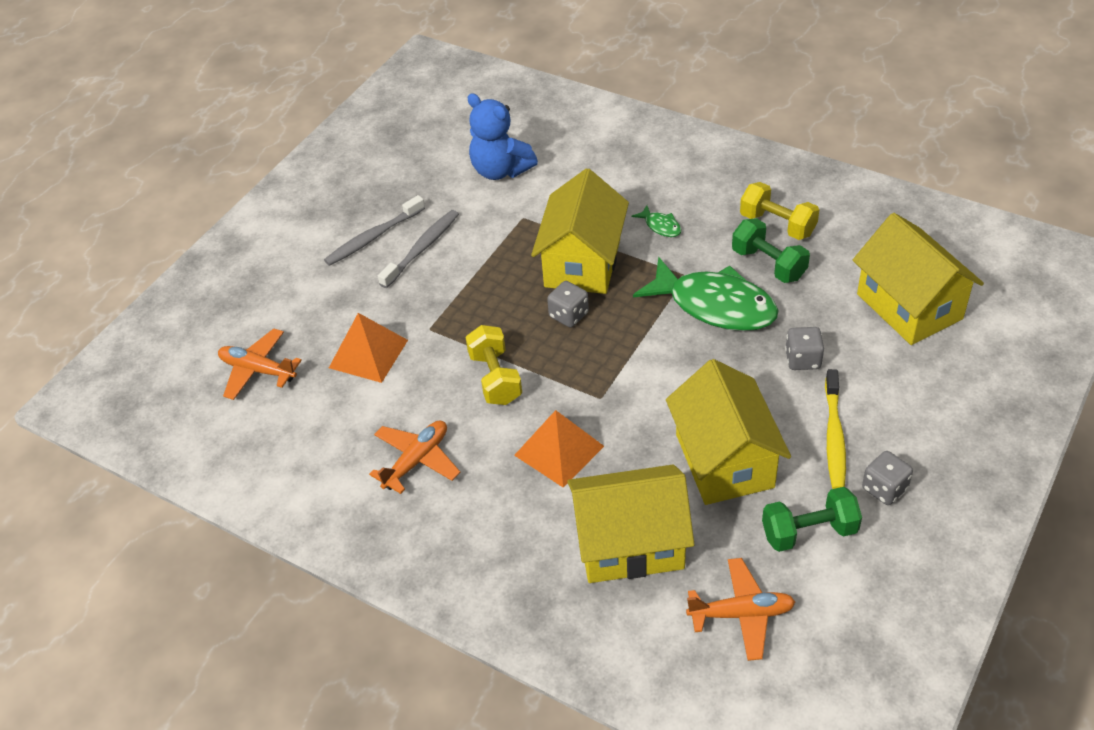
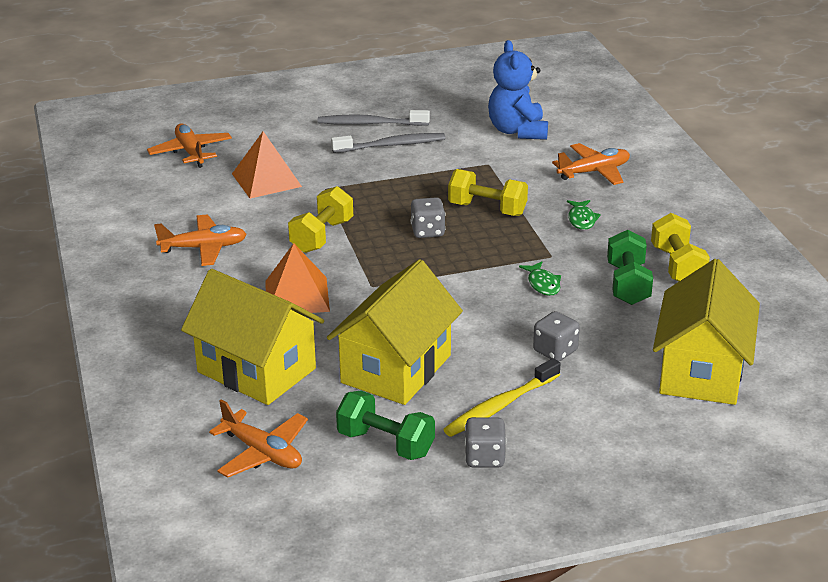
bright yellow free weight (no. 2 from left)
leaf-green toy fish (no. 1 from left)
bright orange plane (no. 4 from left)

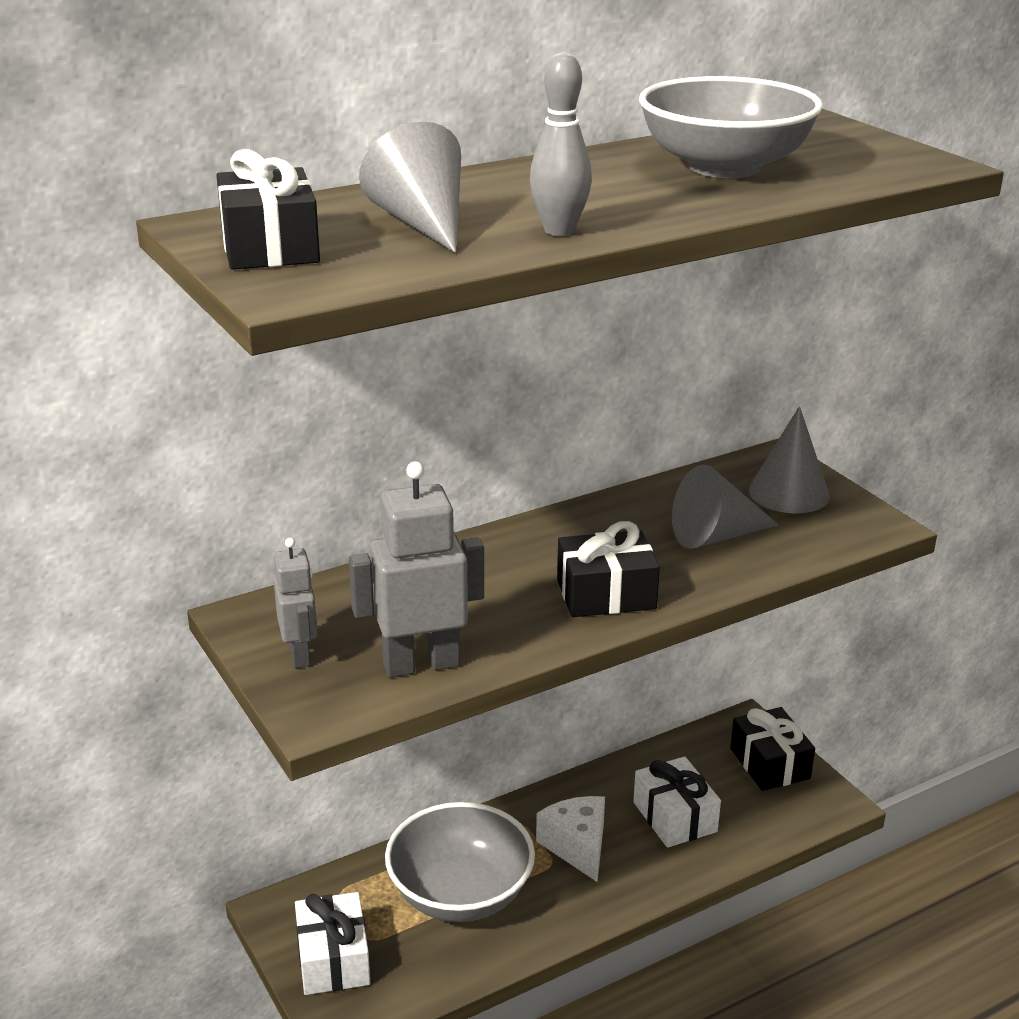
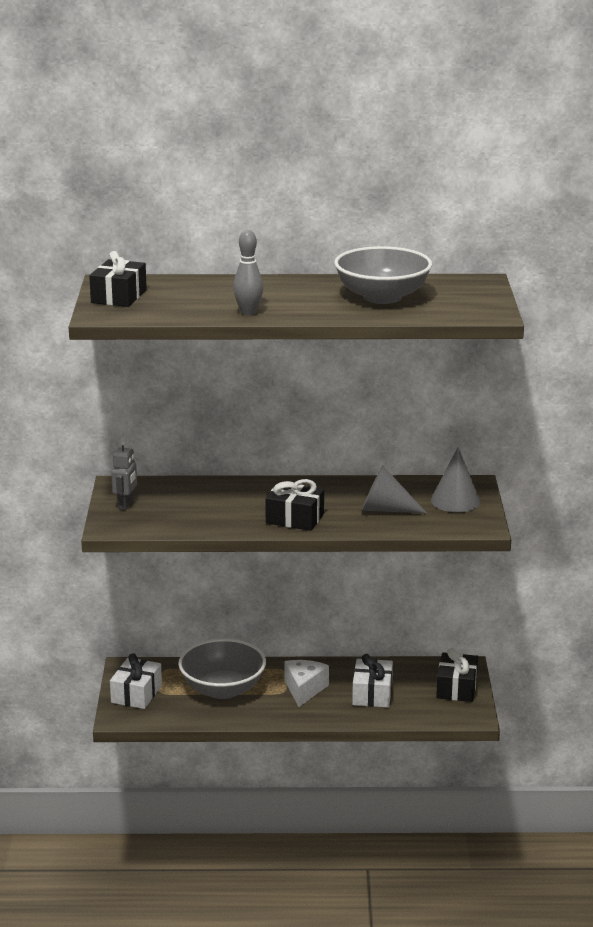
ash-grey cone shape (no. 1 from left in the first image)
ash-grey robot (no. 2 from left in the first image)

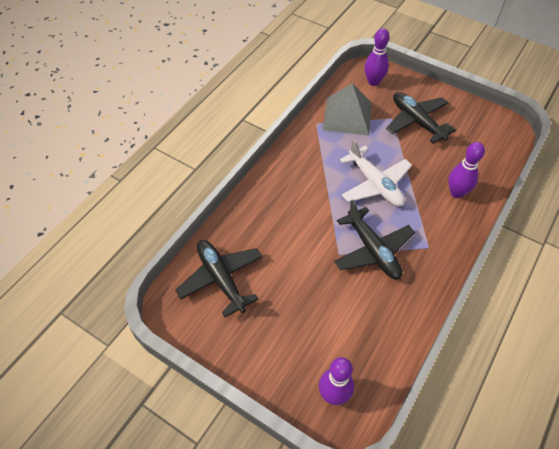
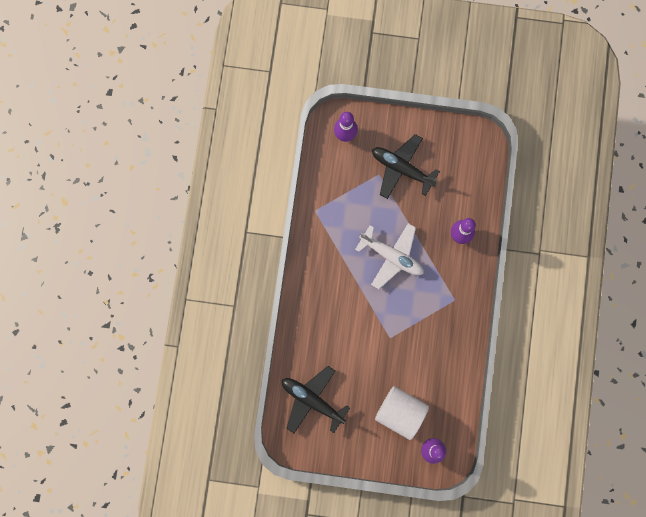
ash-grey pyramid
ebony plane (no. 2 from left in the first image)
snow-white solid cylinder

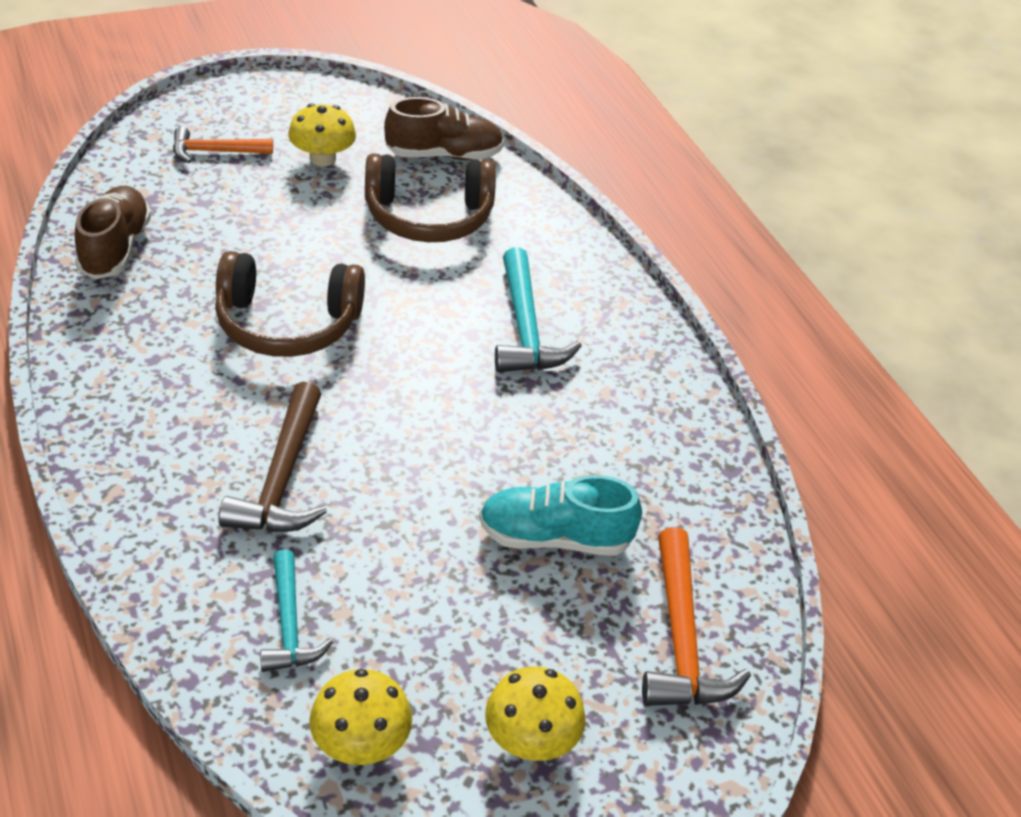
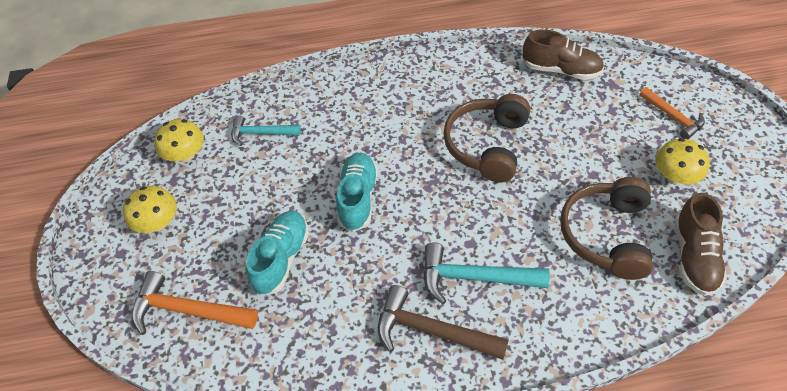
bright orange claw hammer (no. 2 from left)
brown claw hammer
teal shoe (no. 2 from left)

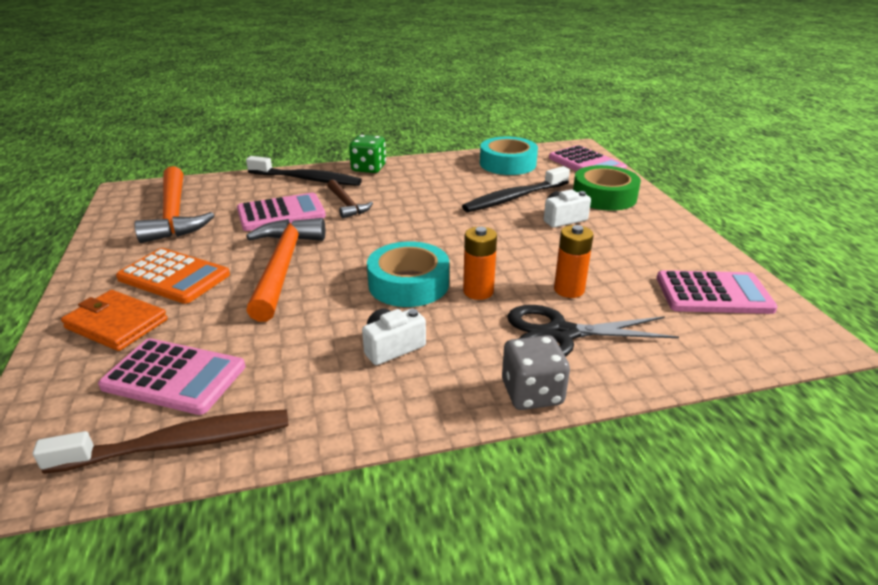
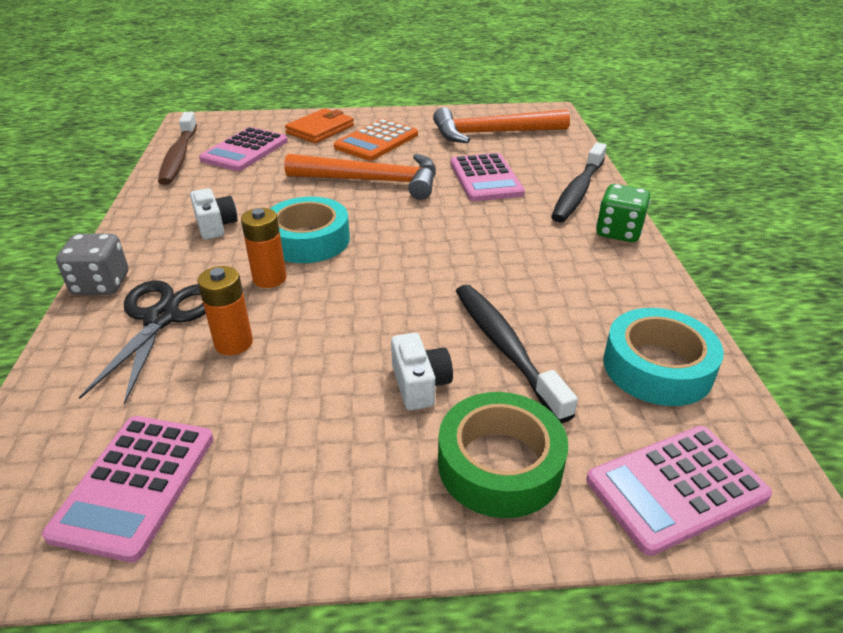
brown claw hammer

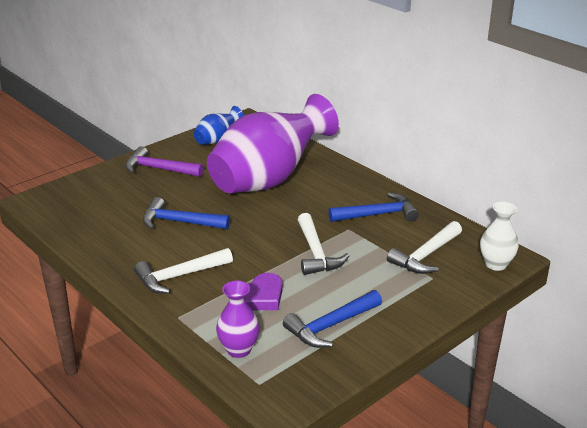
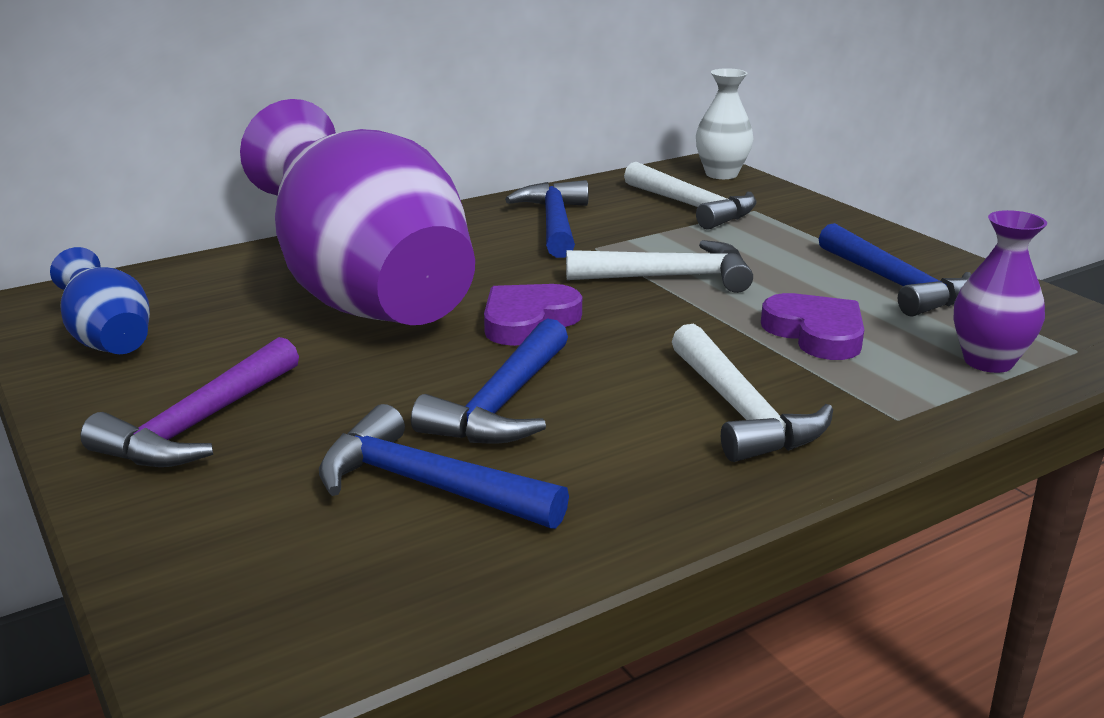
purple love heart (no. 1 from left)
cobalt claw hammer (no. 1 from left)

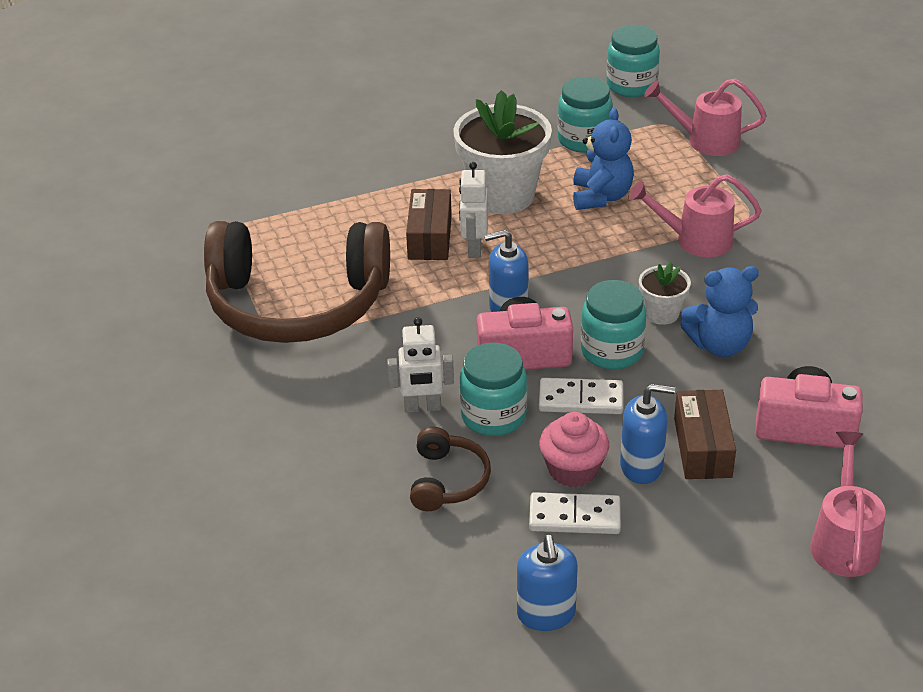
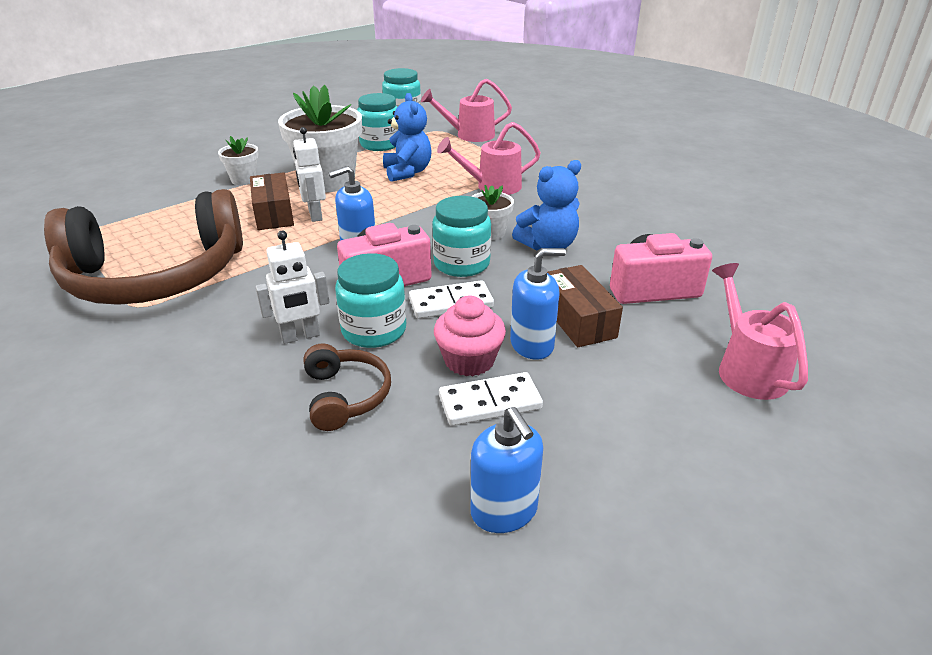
snow-white potted plant (no. 1 from left)

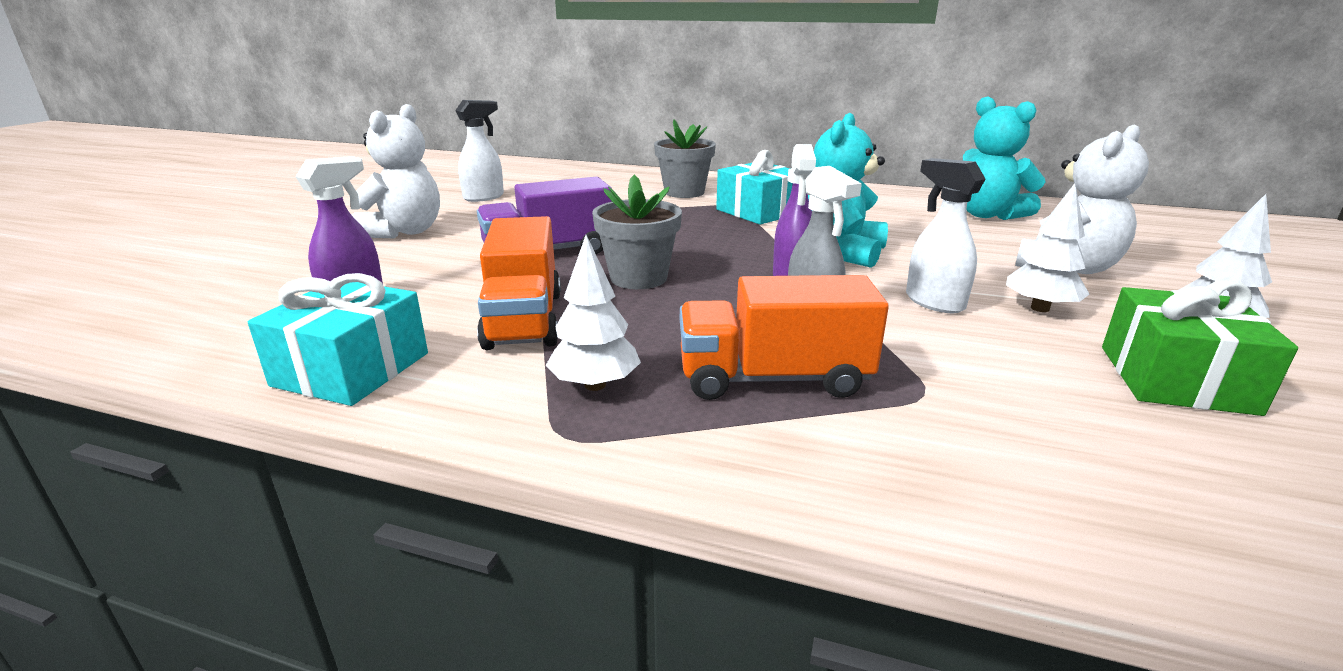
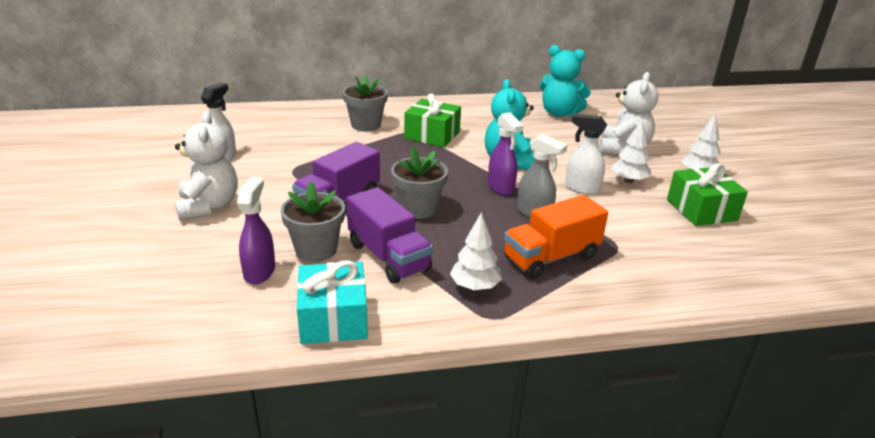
leaf-green present (no. 1 from left)
purple lorry (no. 2 from left)
ash-grey potted plant (no. 1 from left)

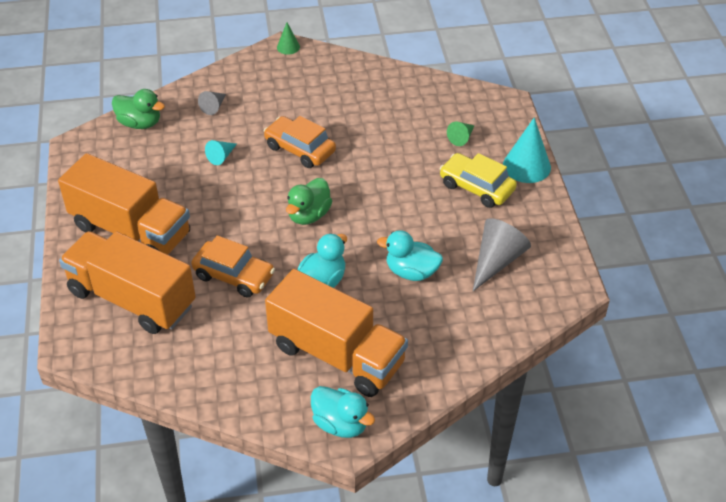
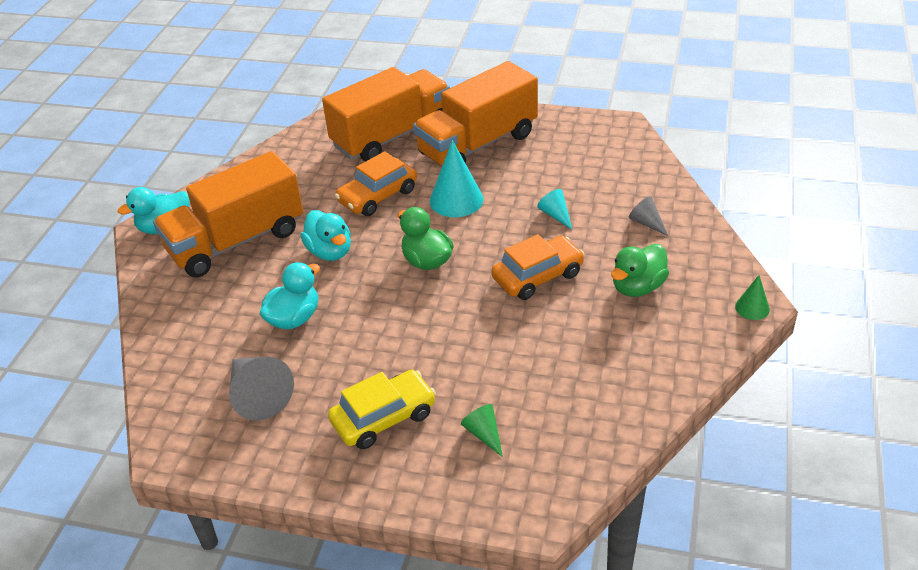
leaf-green toy duck (no. 2 from left)
teal cone shape (no. 1 from left)

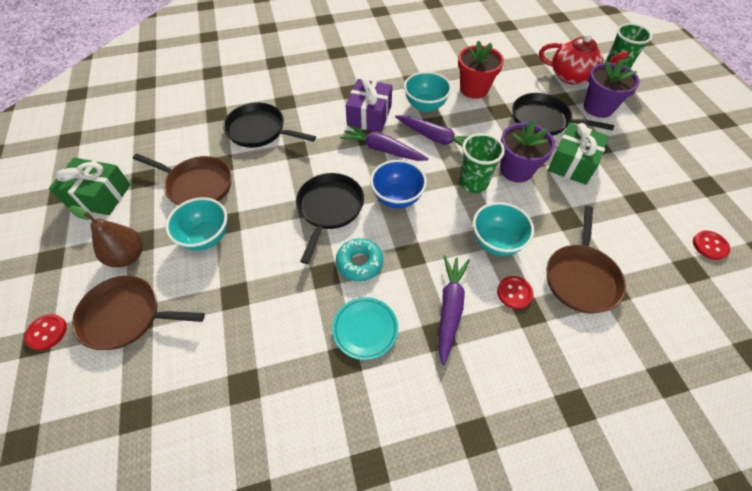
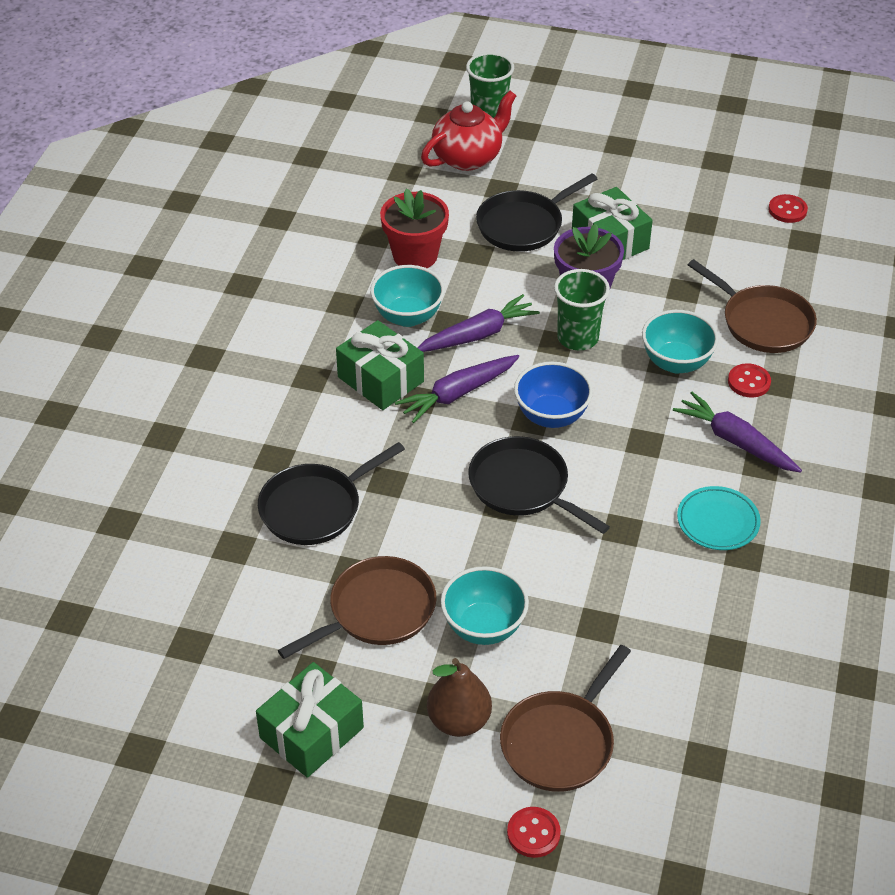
purple potted plant (no. 2 from left in the first image)
leaf-green present (no. 2 from left)
teal doughnut

